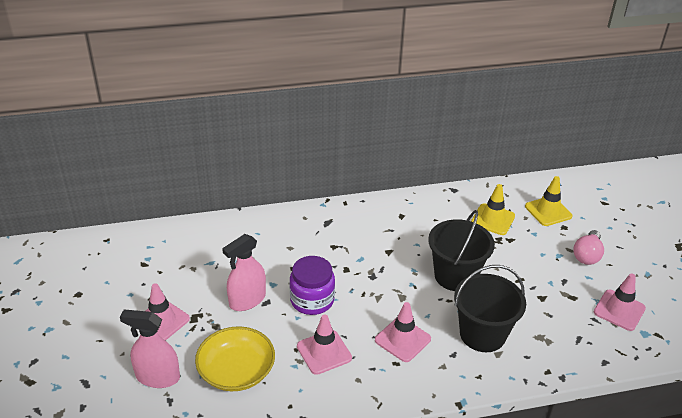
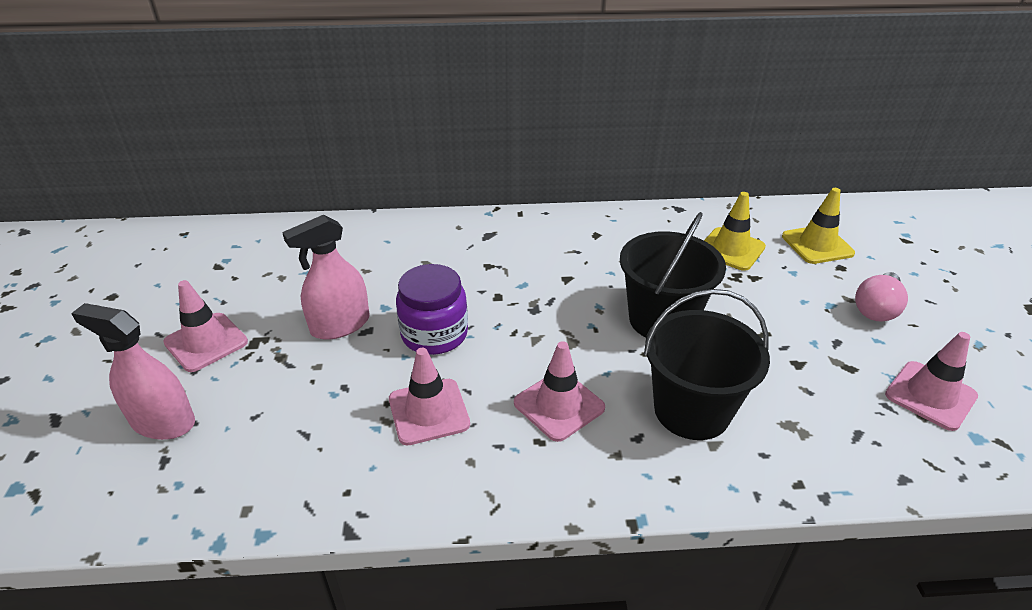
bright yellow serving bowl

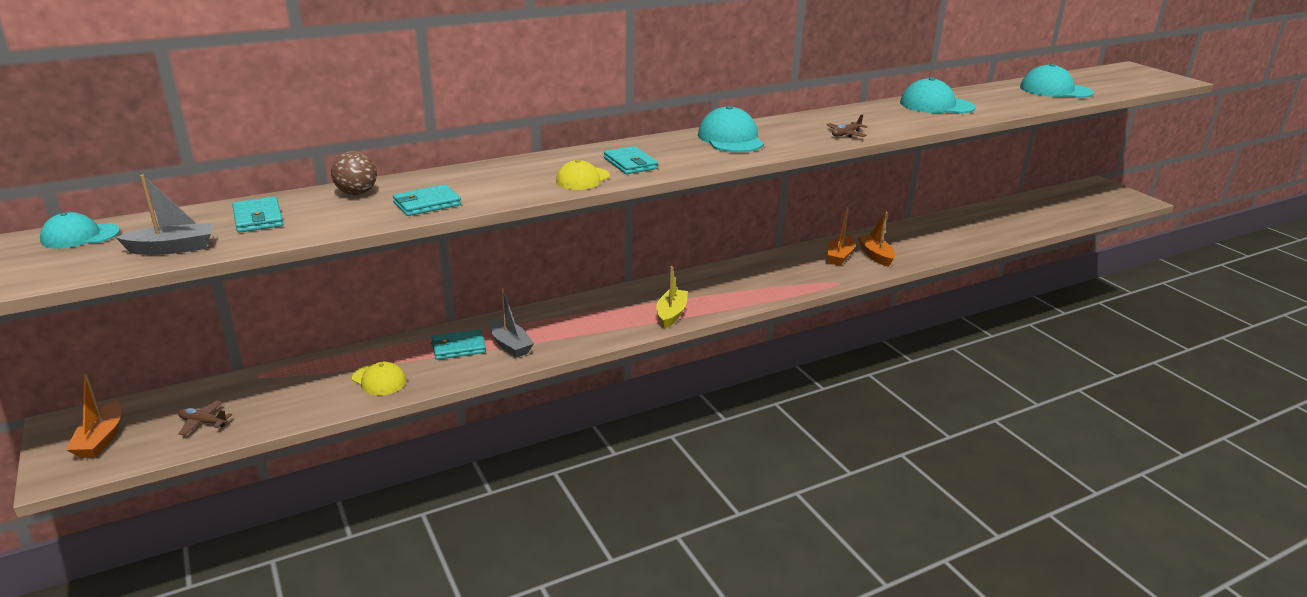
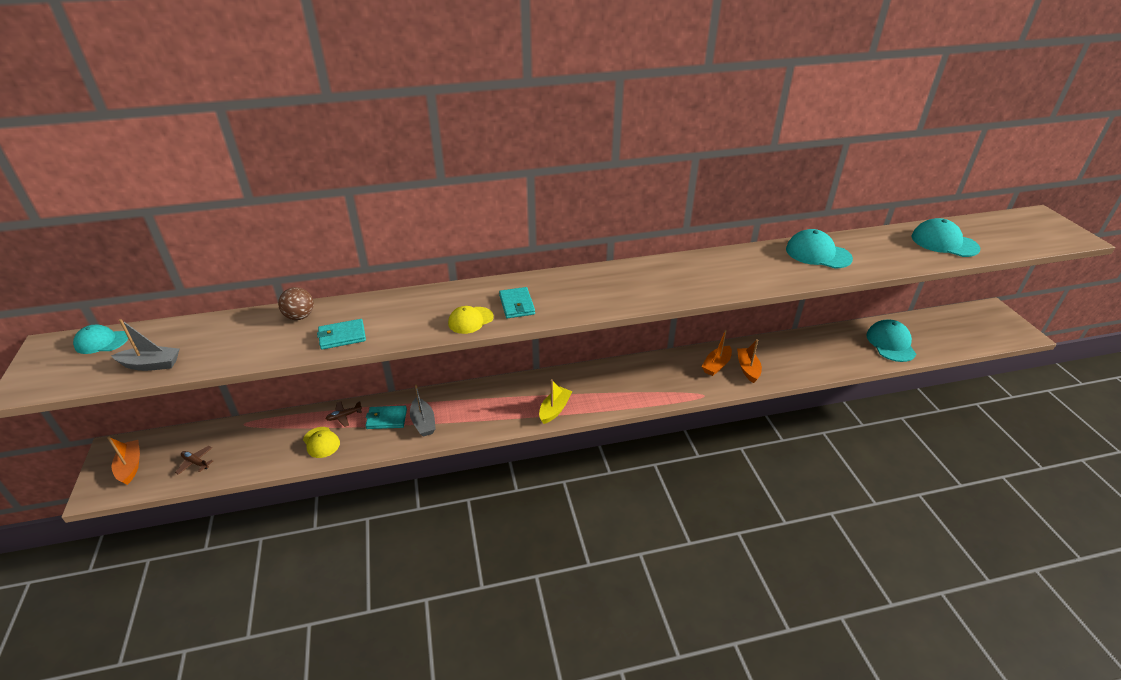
teal cap (no. 3 from left)
brown plane (no. 2 from left)
teal billfold (no. 1 from left in the first image)
bright orange sailboat (no. 1 from left)

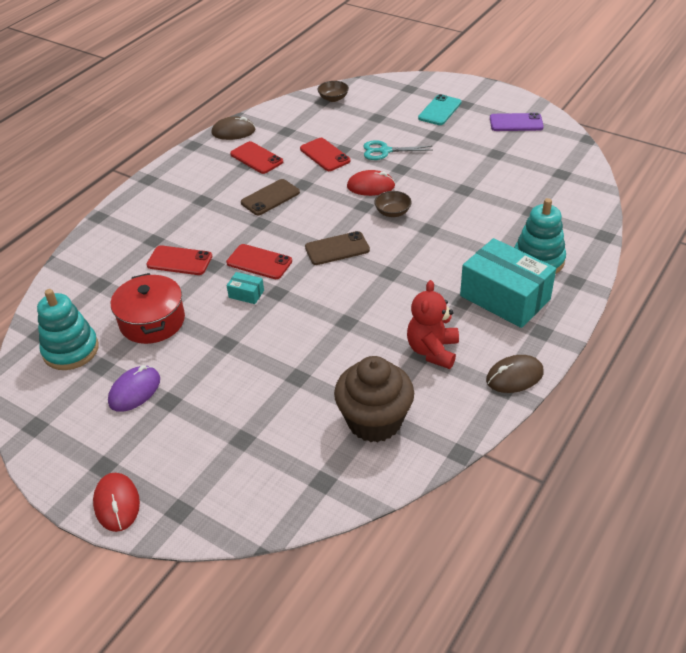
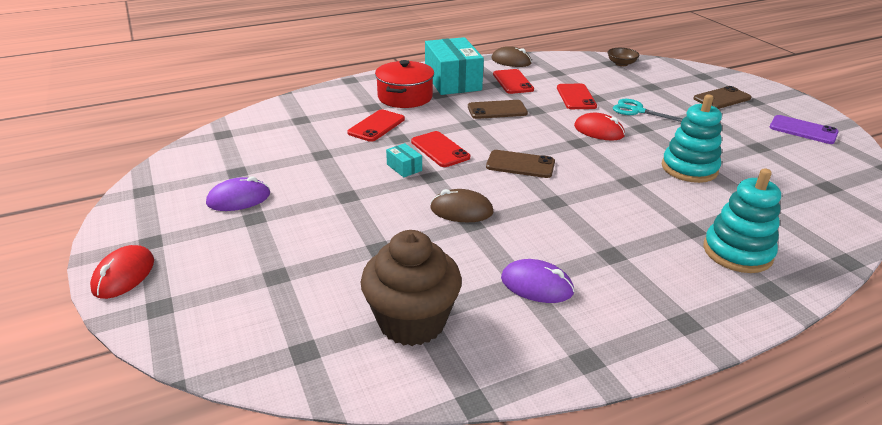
brown phone (no. 3 from left)
brown serving bowl (no. 2 from left in the first image)
teal box (no. 2 from left)
crimson phone (no. 1 from left)
crimson cooking pot
purple computer mouse (no. 2 from left)
teal stacking rings (no. 1 from left)
brown computer mouse (no. 1 from left)

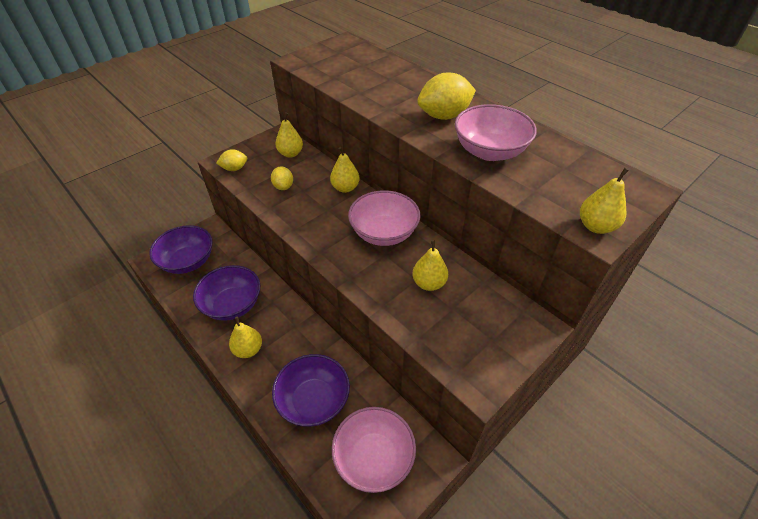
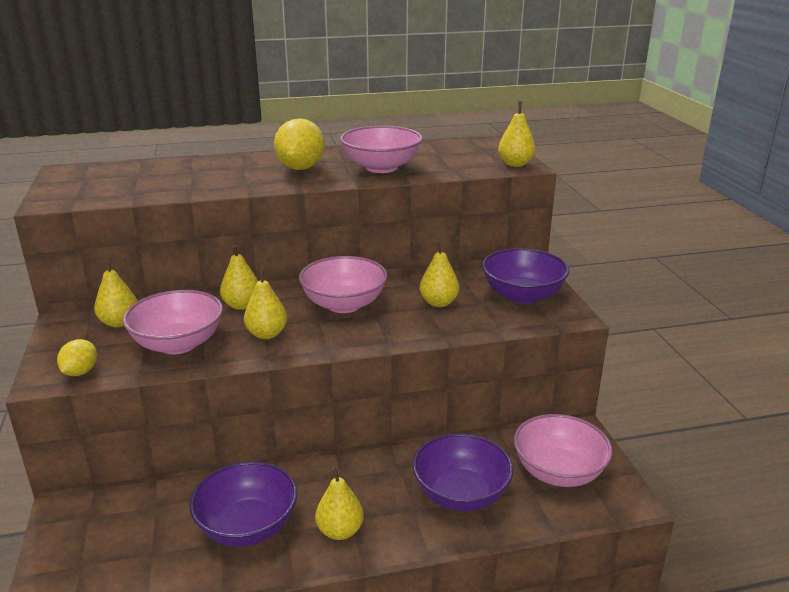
pink serving bowl (no. 1 from left)
purple serving bowl (no. 3 from left)
bright yellow pear (no. 3 from left)

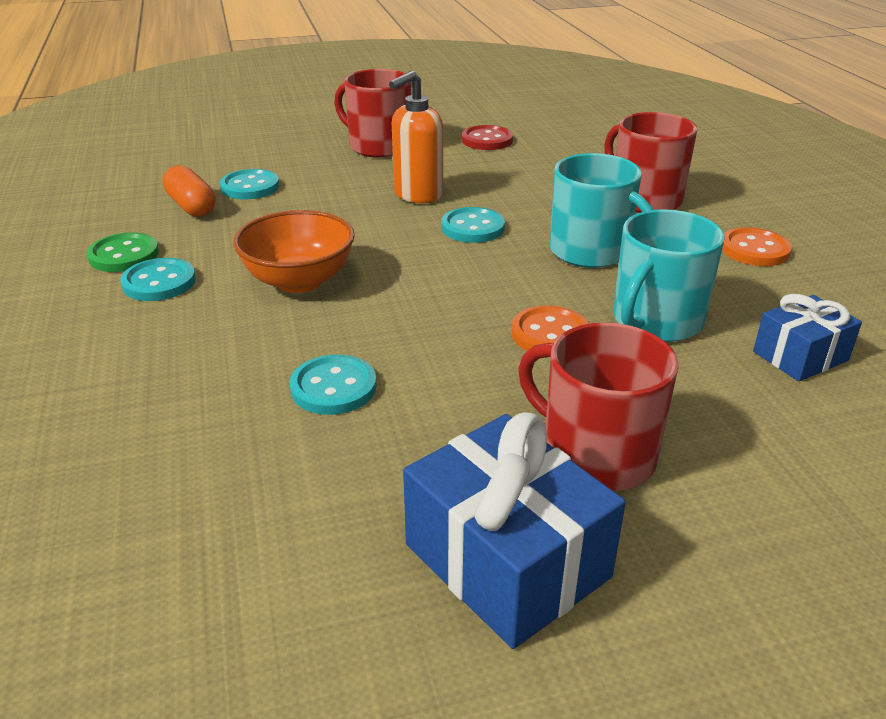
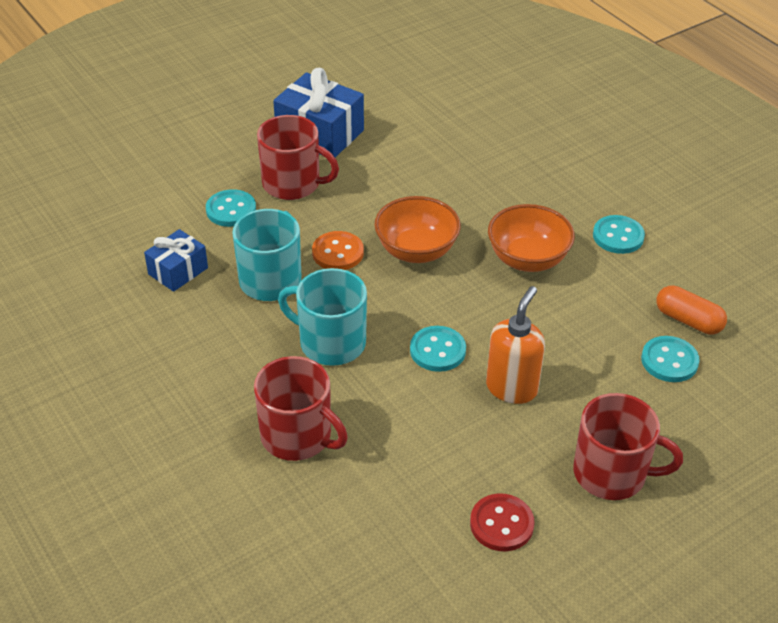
bright orange shirt button (no. 2 from left in the first image)
leaf-green shirt button
teal shirt button (no. 1 from left)
bright orange serving bowl (no. 1 from left)

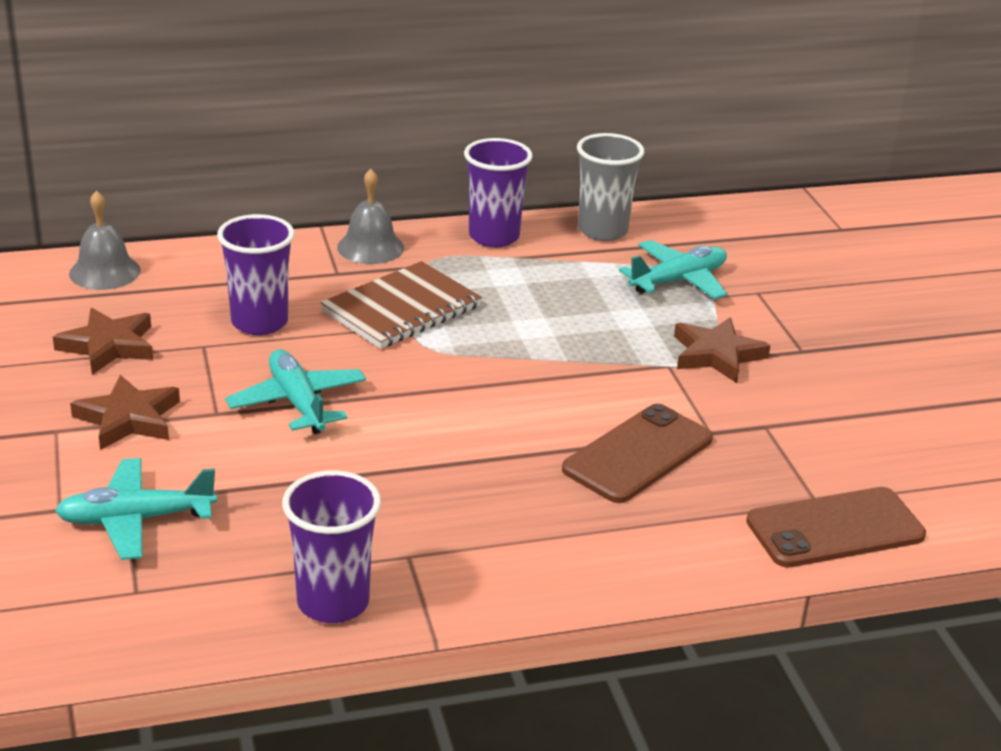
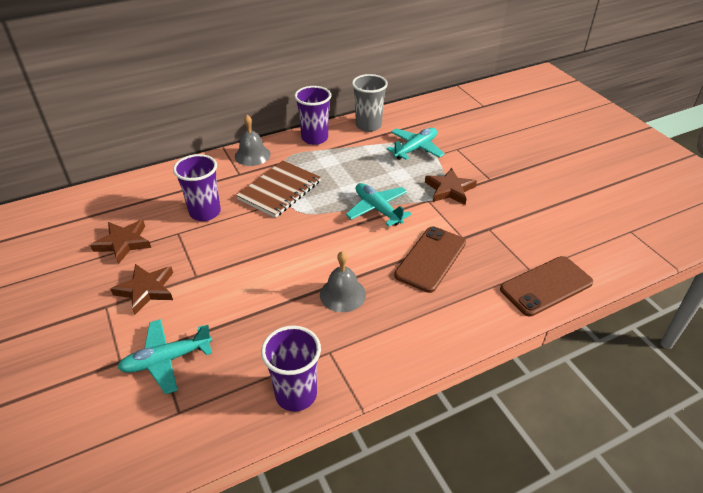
ash-grey school bell (no. 2 from left)
teal plane (no. 2 from left)

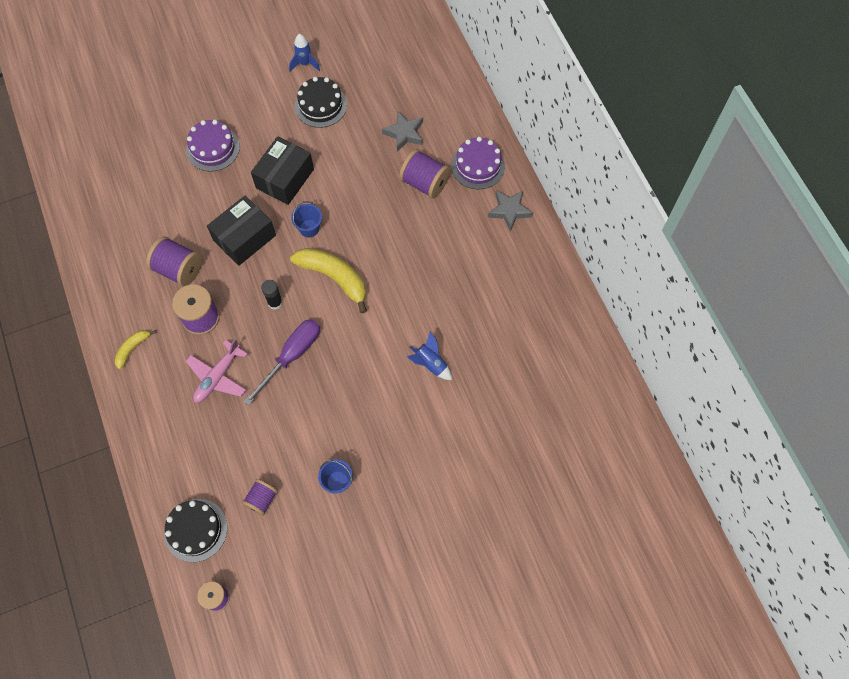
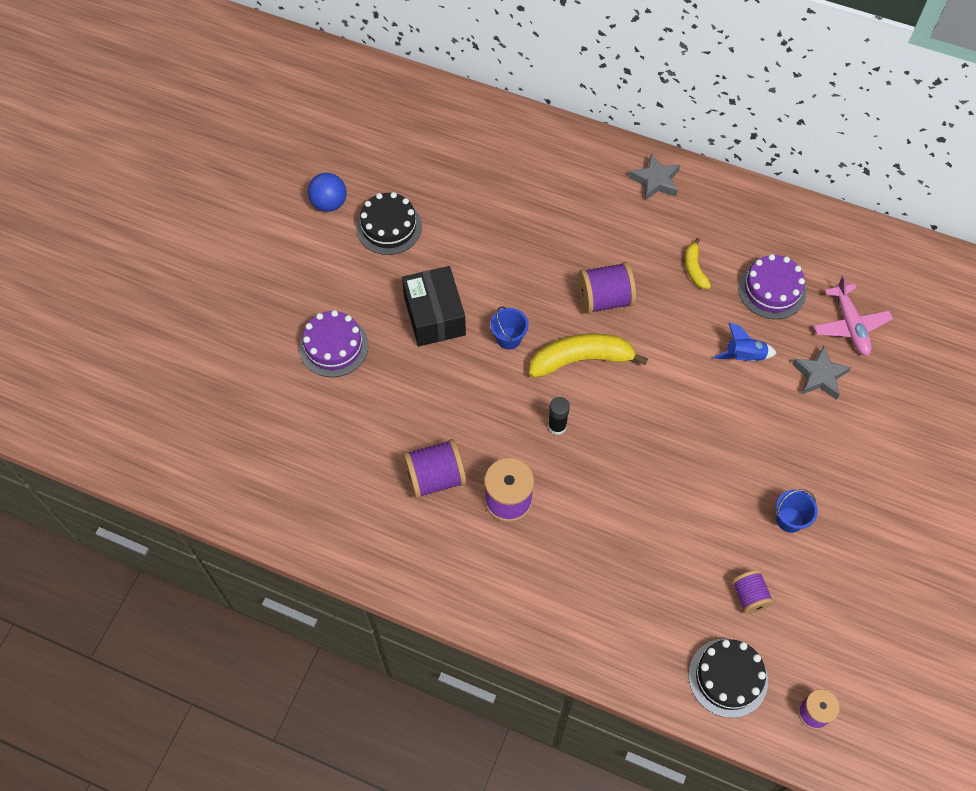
cobalt sphere
ash-grey star (no. 2 from left)
purple gateau (no. 2 from left)
purple reel of thread (no. 3 from left)
ebony box (no. 1 from left in the first image)
purple screwdriver
bright yellow banana (no. 2 from left)
pink plane

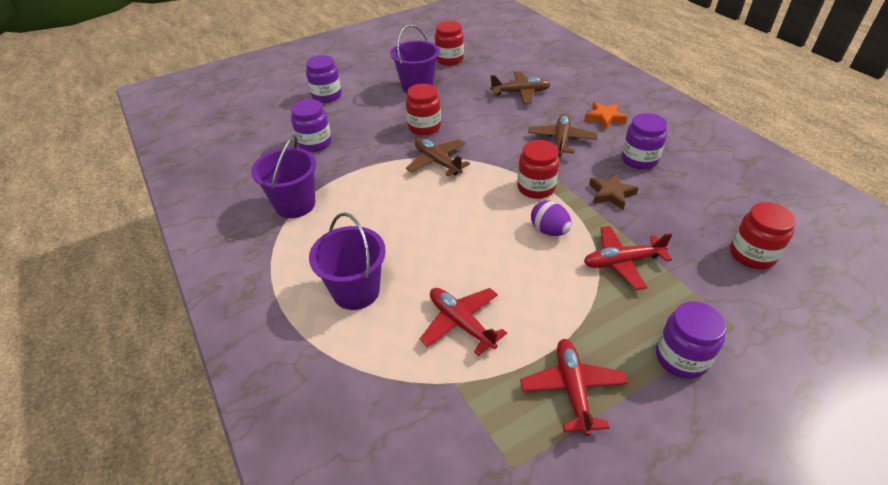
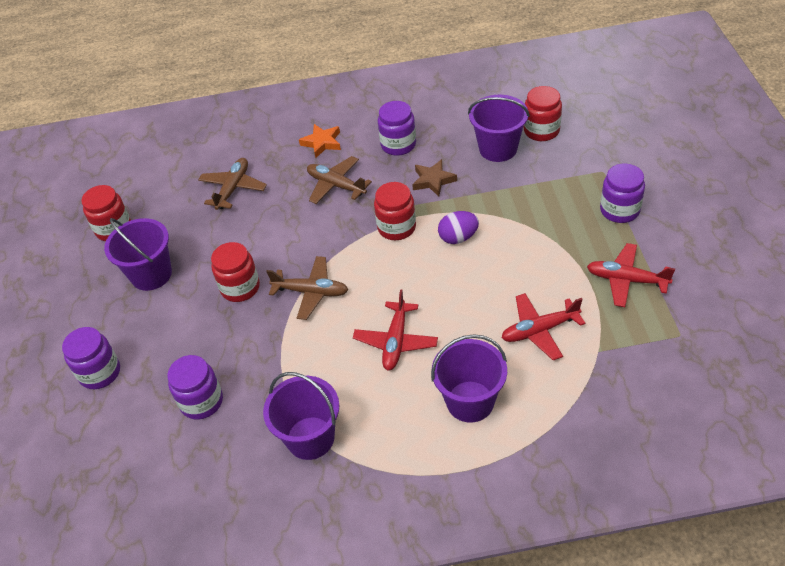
brown plane (no. 2 from left)
crimson plane (no. 1 from left)
purple pail (no. 4 from left)

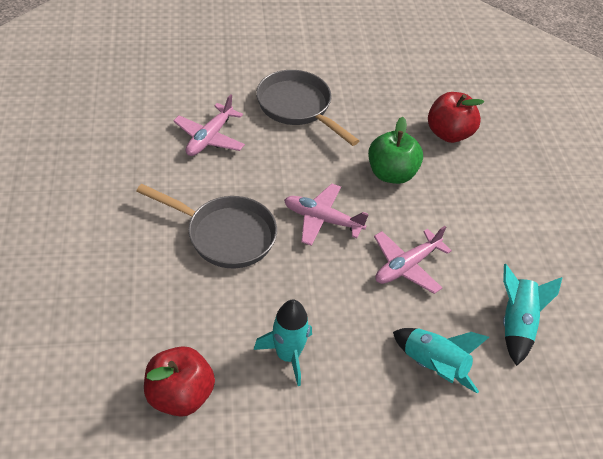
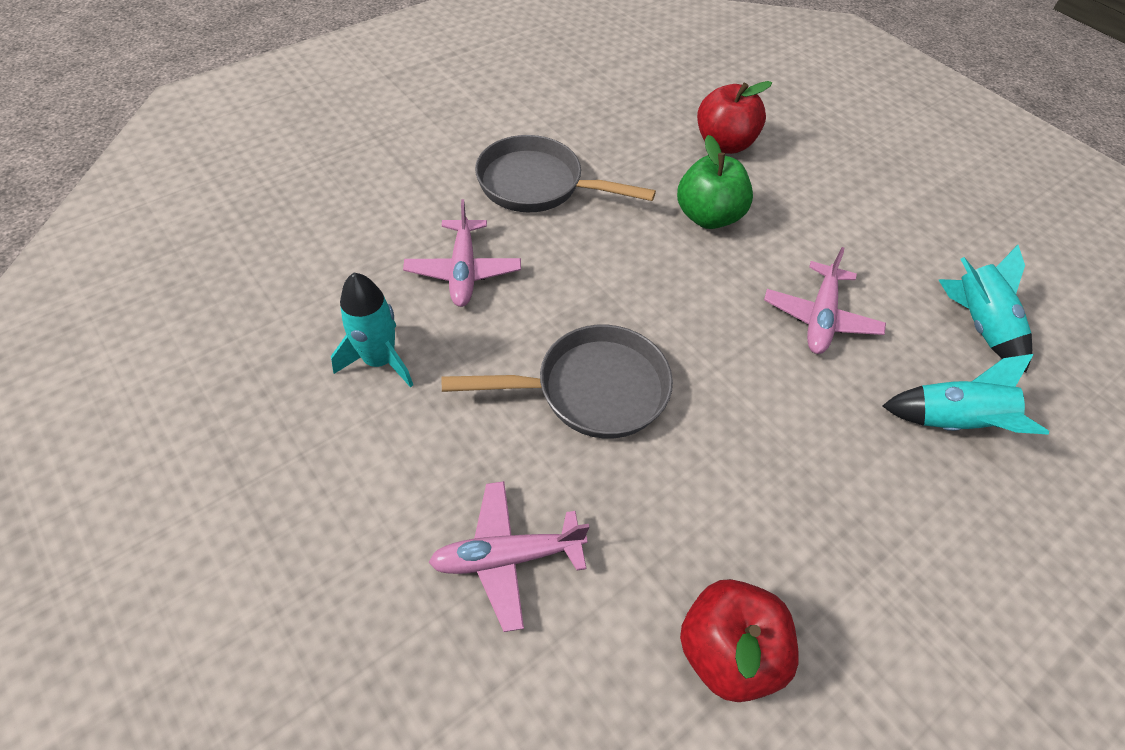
pink plane (no. 2 from left)
teal spaceship (no. 1 from left)

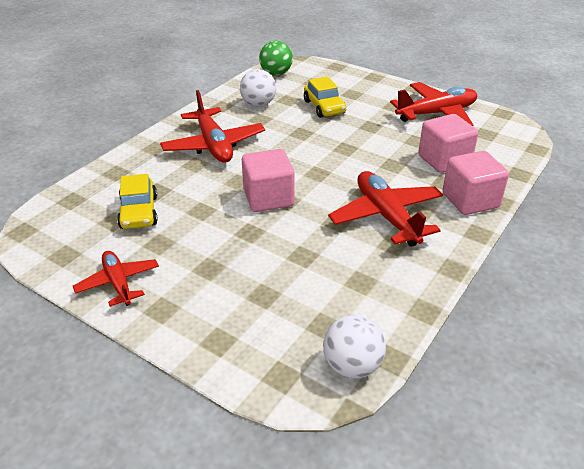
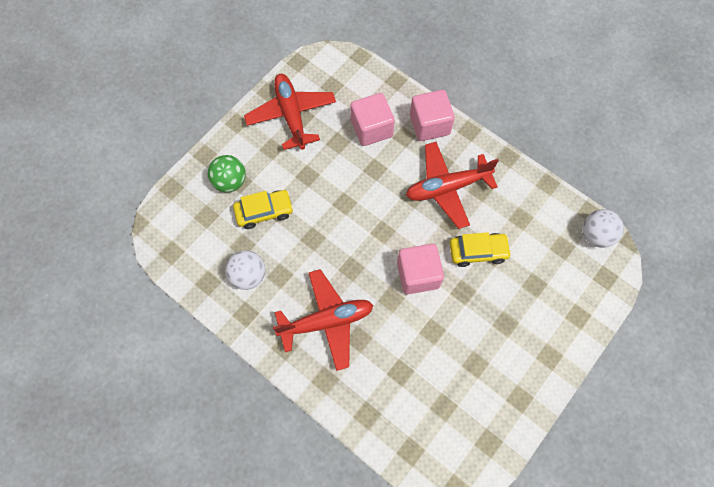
leaf-green sphere
bright yellow automobile (no. 2 from left)
crimson plane (no. 1 from left in the first image)

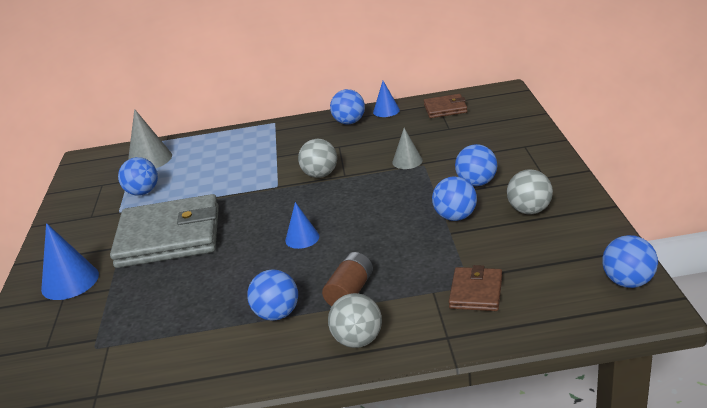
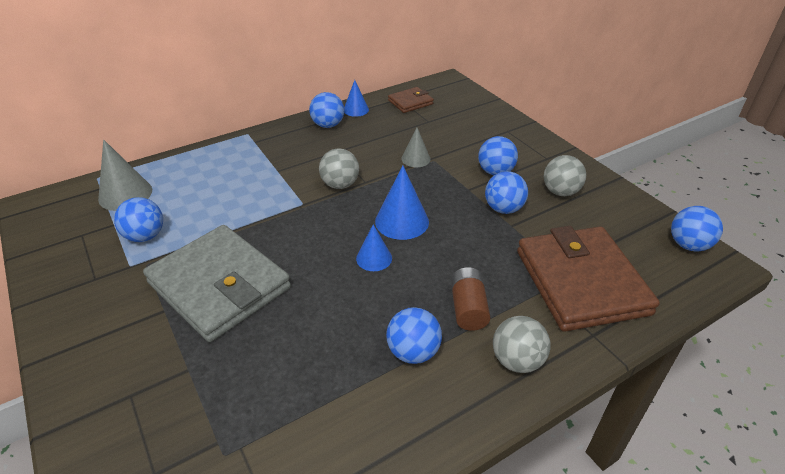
ash-grey billfold
cobalt cone shape (no. 3 from left)
brown billfold (no. 2 from left)

